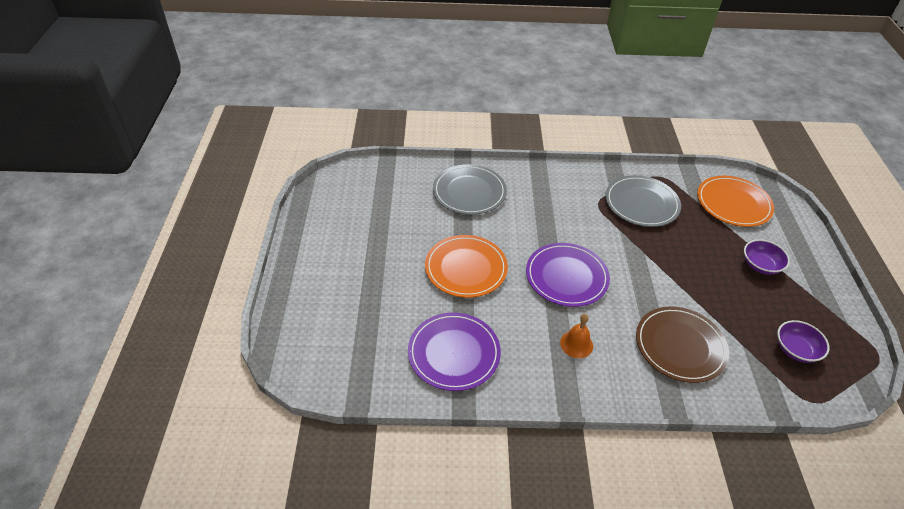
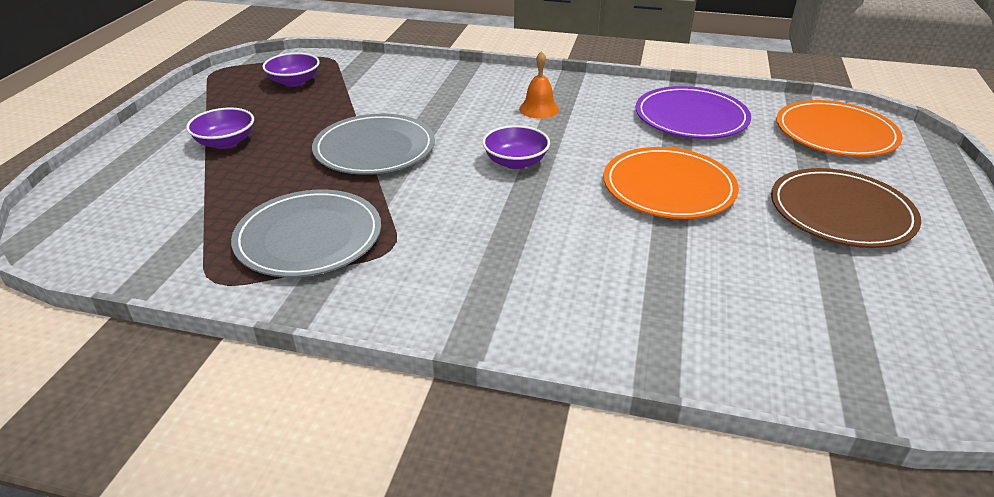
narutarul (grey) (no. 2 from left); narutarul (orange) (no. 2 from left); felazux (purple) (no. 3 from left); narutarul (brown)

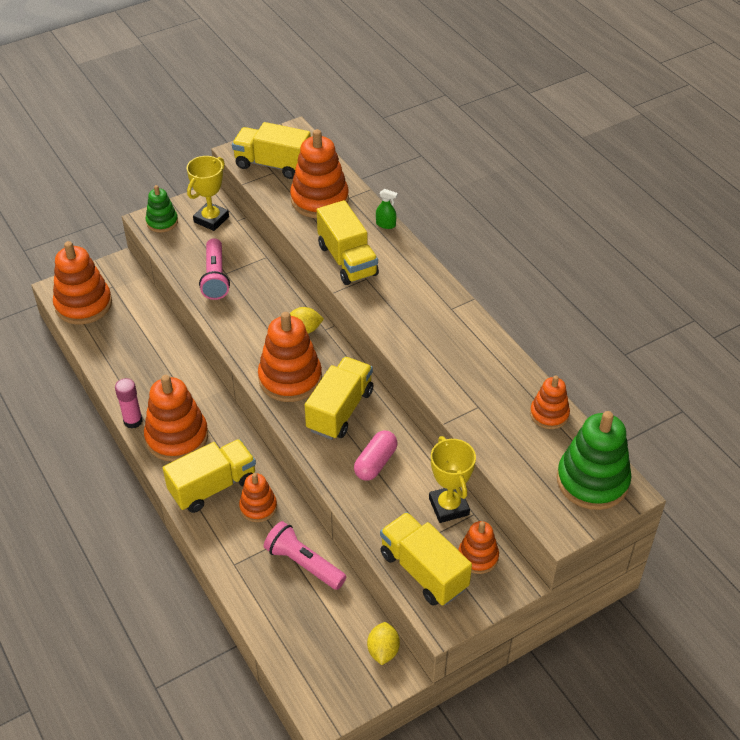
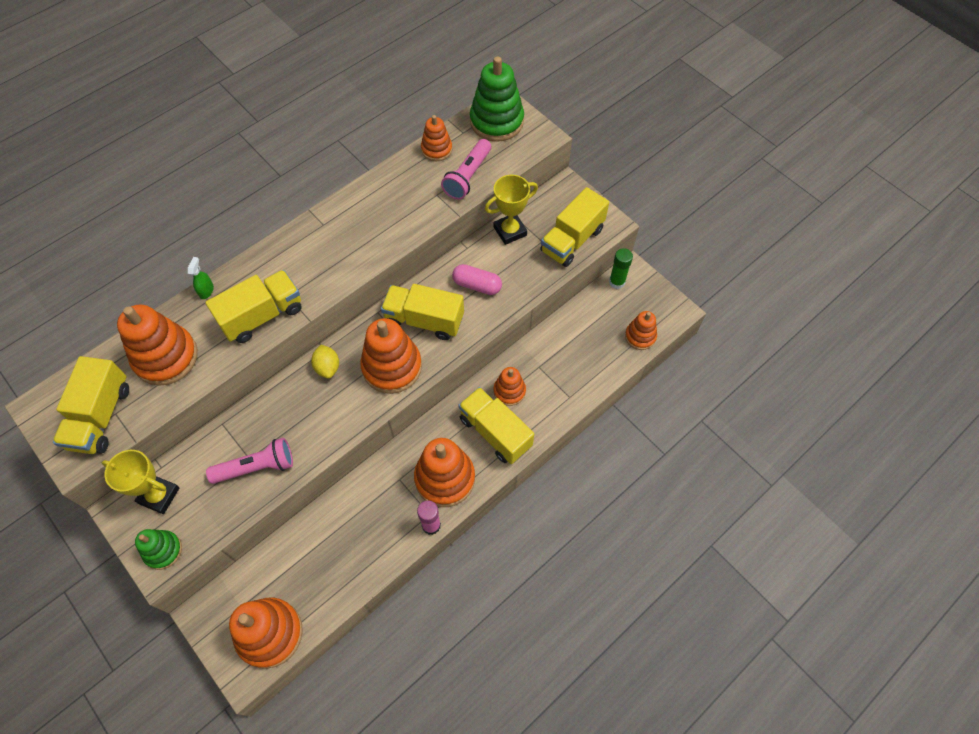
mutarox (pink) (no. 2 from left); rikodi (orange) (no. 7 from left); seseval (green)

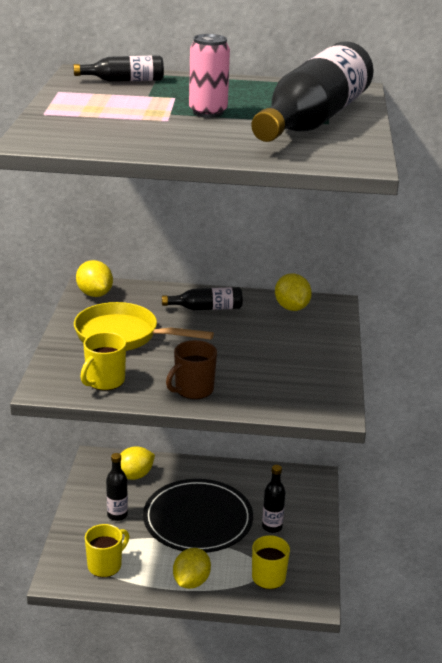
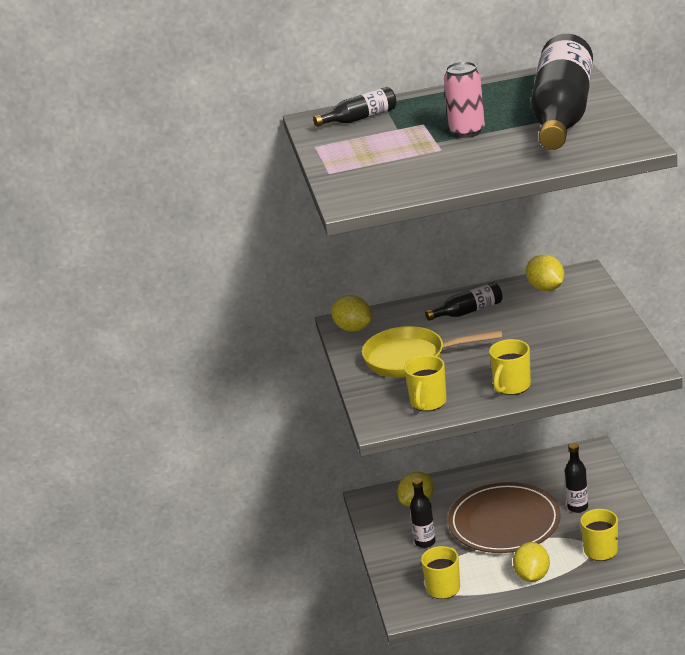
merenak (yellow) (no. 3 from left); narutarul (brown)

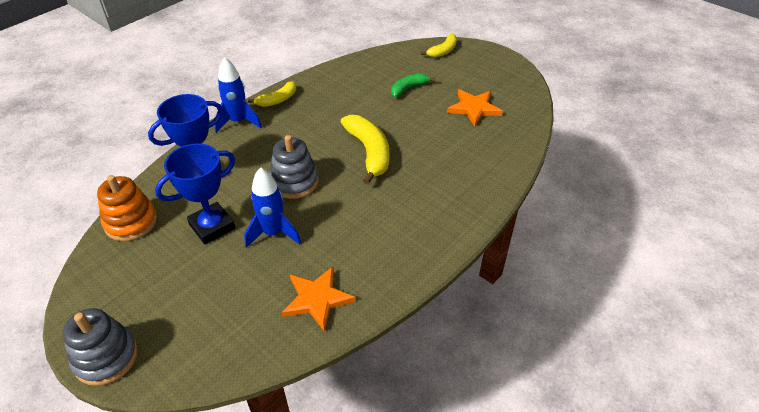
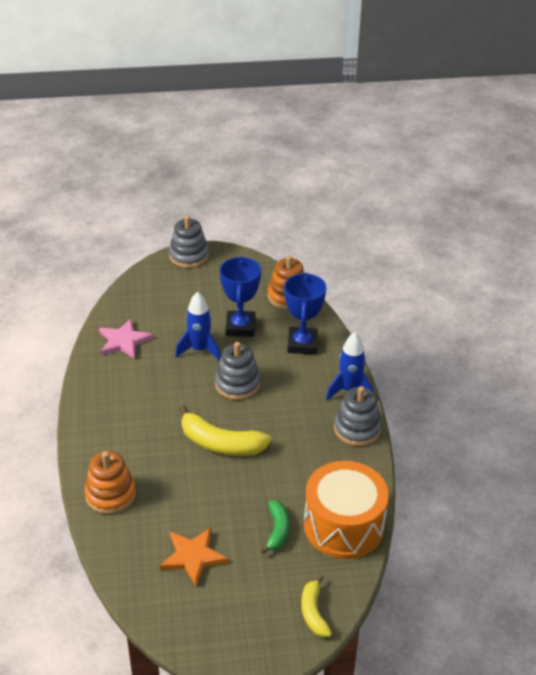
rikodi (grey) (no. 3 from left); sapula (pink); rikodi (orange) (no. 1 from left); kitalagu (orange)

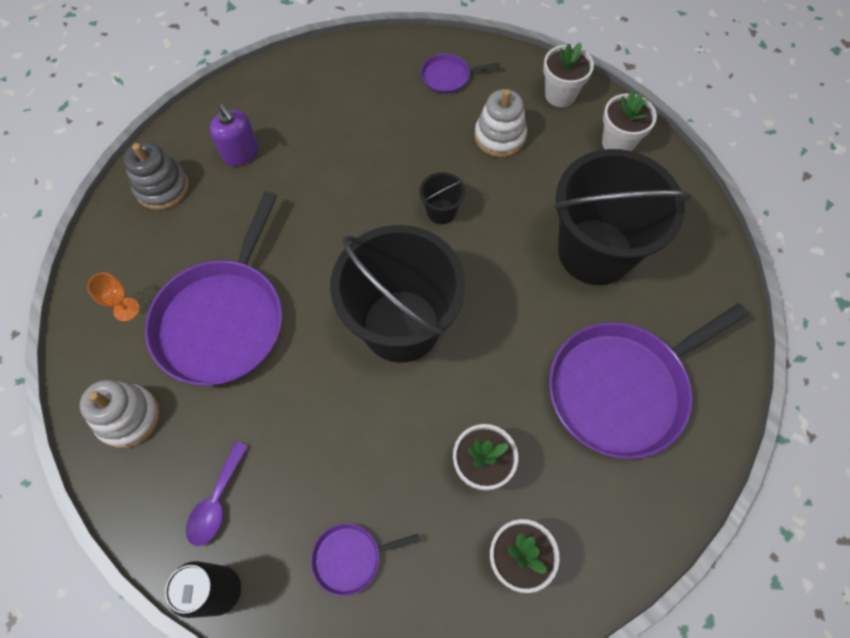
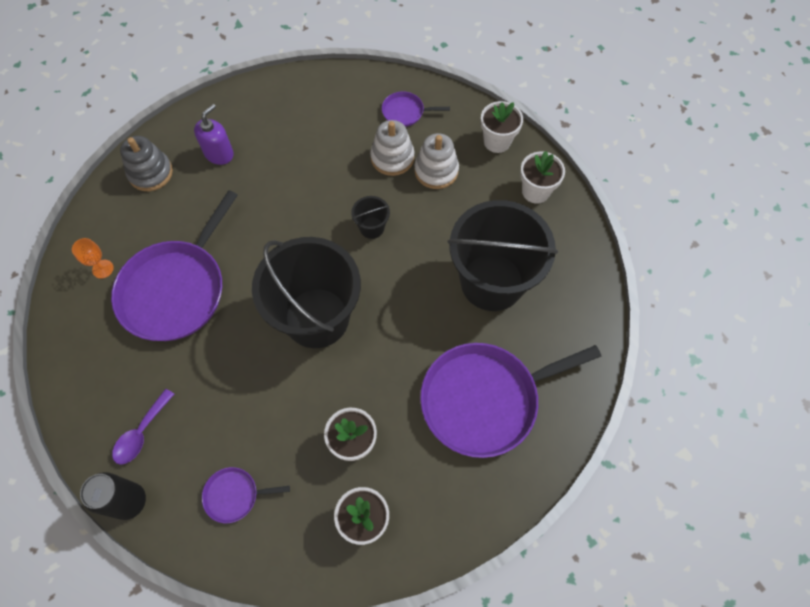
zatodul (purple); rikodi (white) (no. 1 from left)

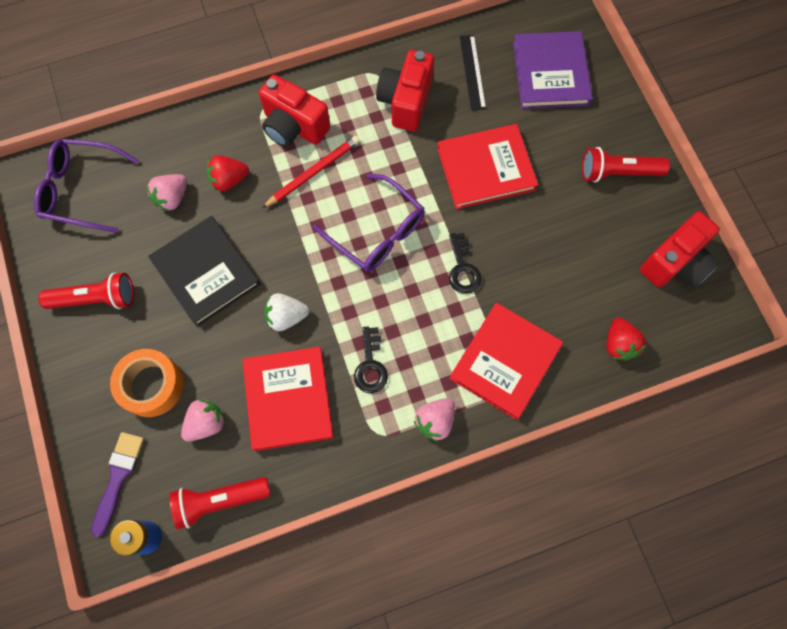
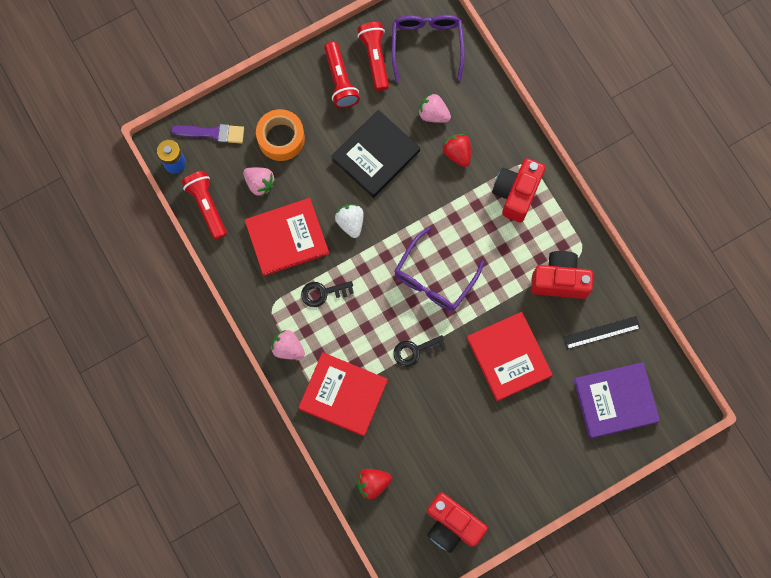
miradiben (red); mutarox (red) (no. 3 from left)

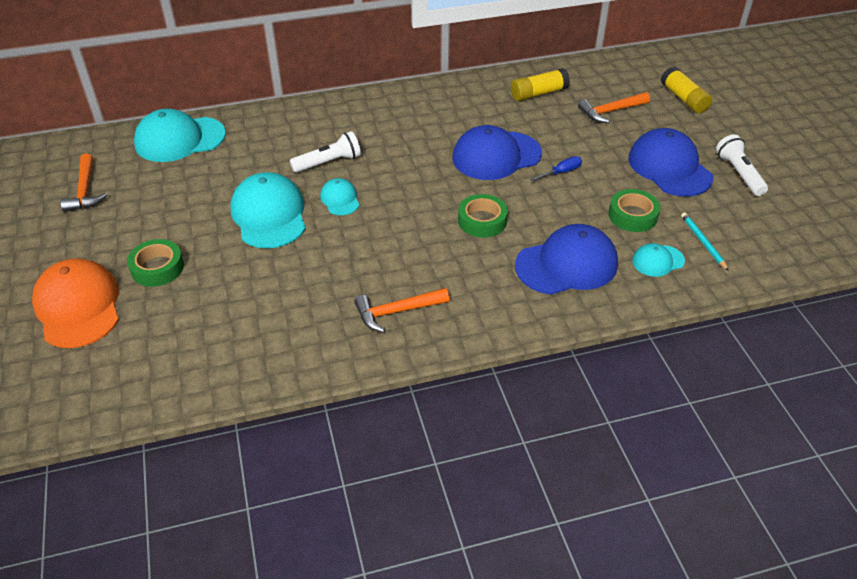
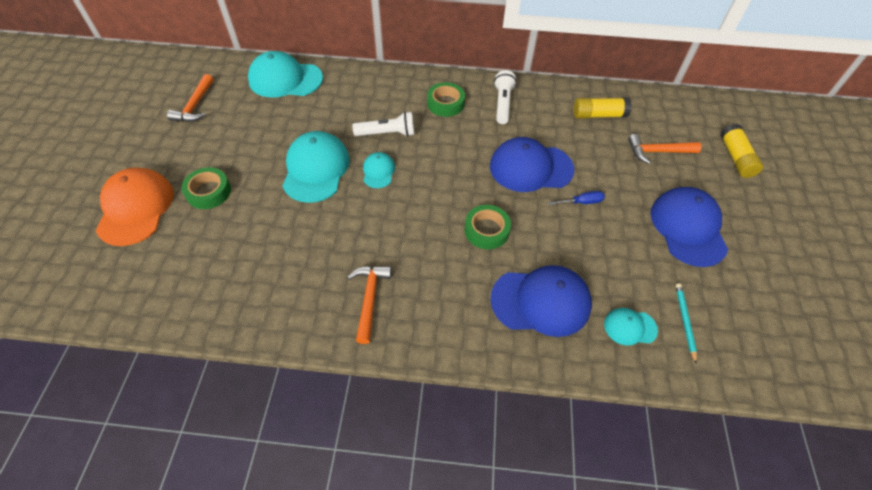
mutarox (white) (no. 2 from left); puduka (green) (no. 2 from left); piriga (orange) (no. 2 from left)

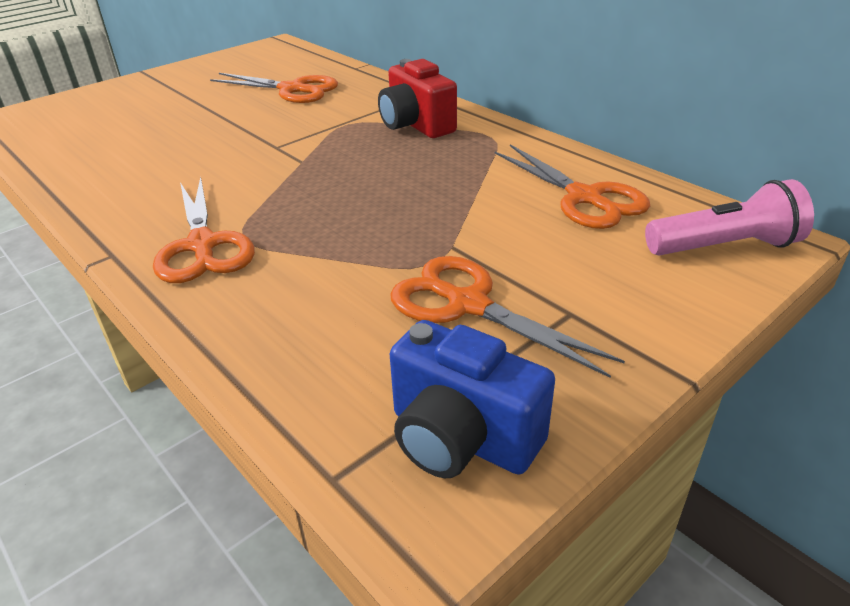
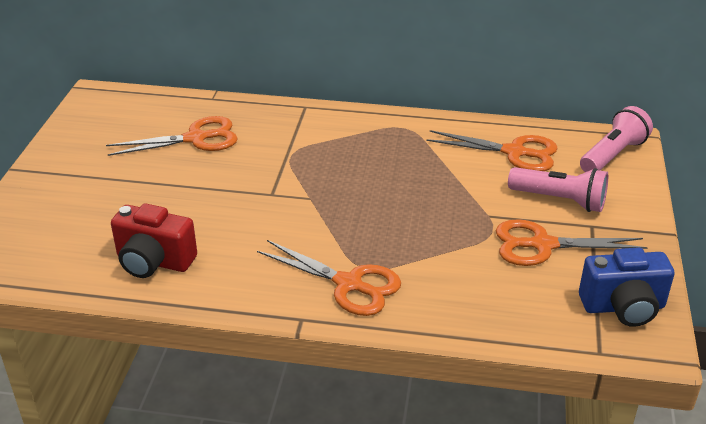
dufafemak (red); mutarox (pink) (no. 1 from left)

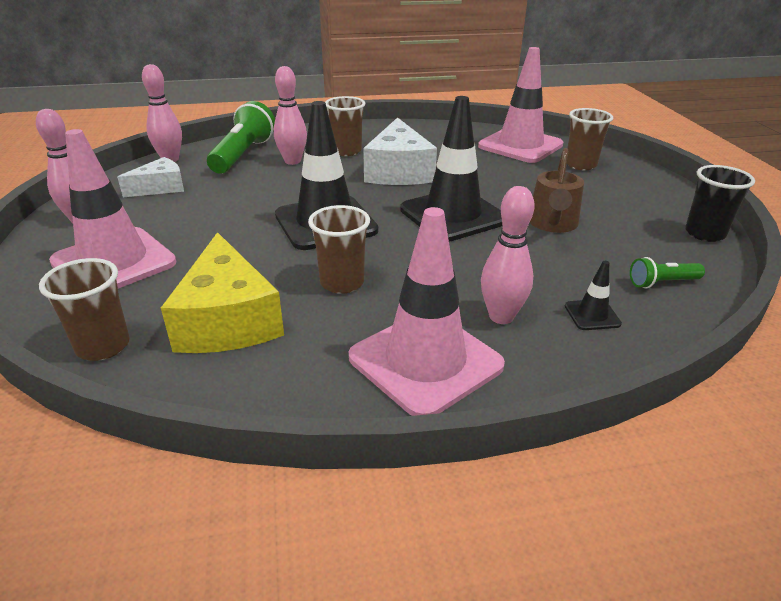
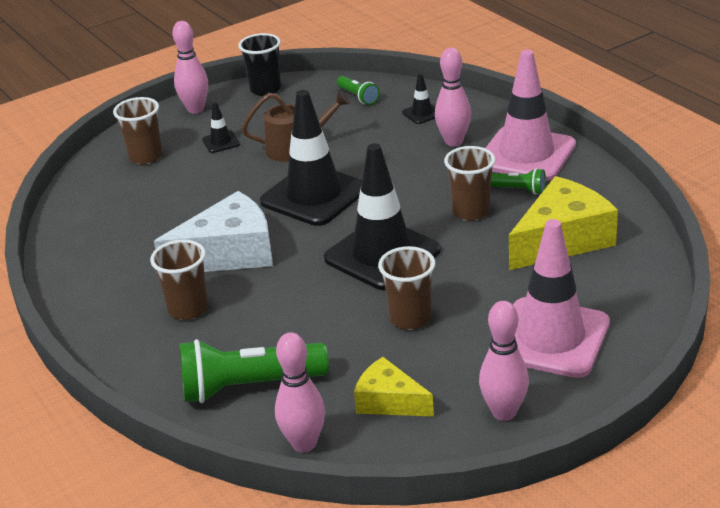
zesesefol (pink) (no. 3 from left in the first image); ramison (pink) (no. 1 from left); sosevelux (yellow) (no. 1 from left); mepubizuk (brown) (no. 3 from left); zesesefol (black) (no. 1 from left); mutarox (green) (no. 3 from left)

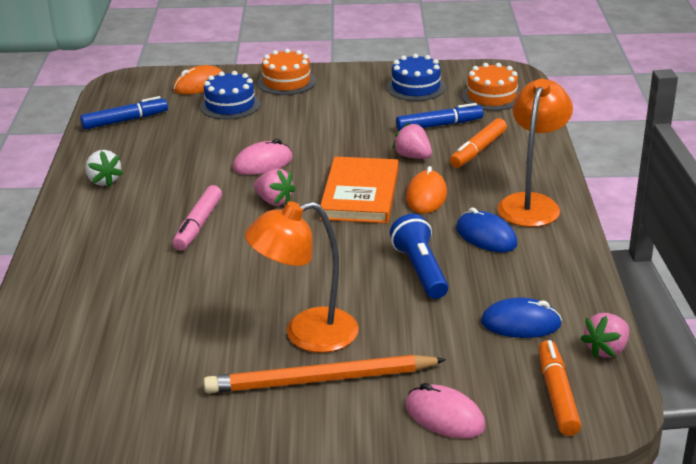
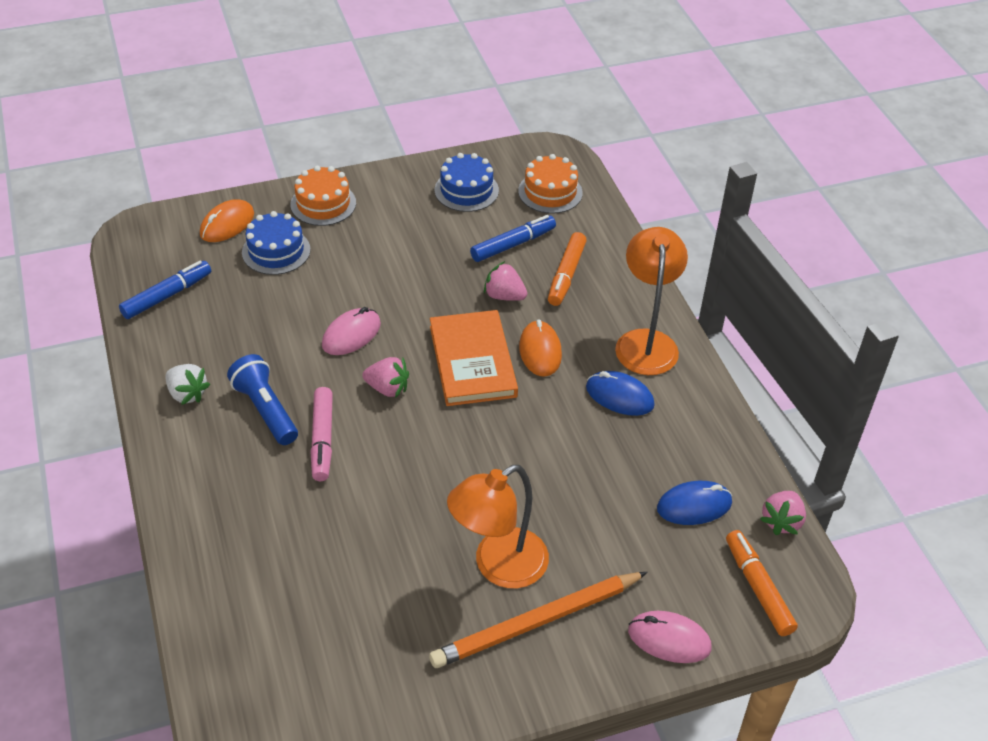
mutarox (blue)

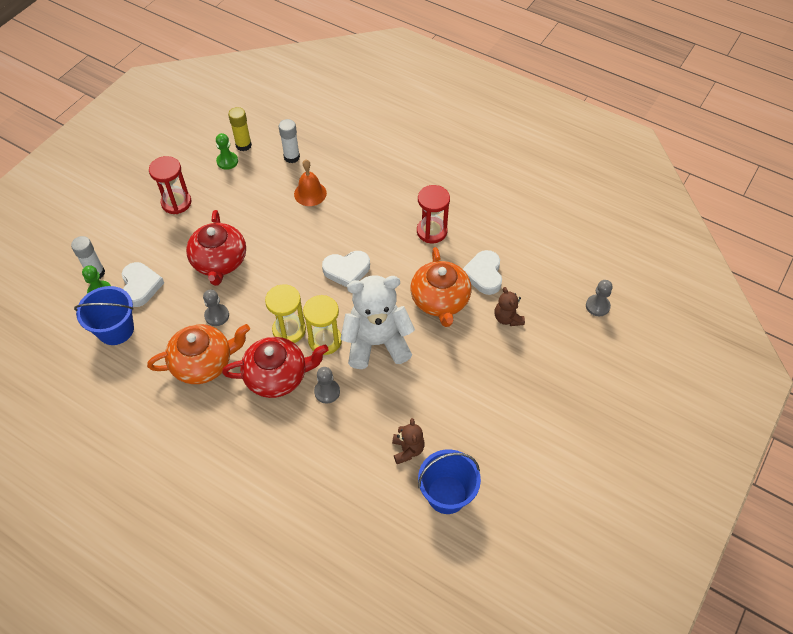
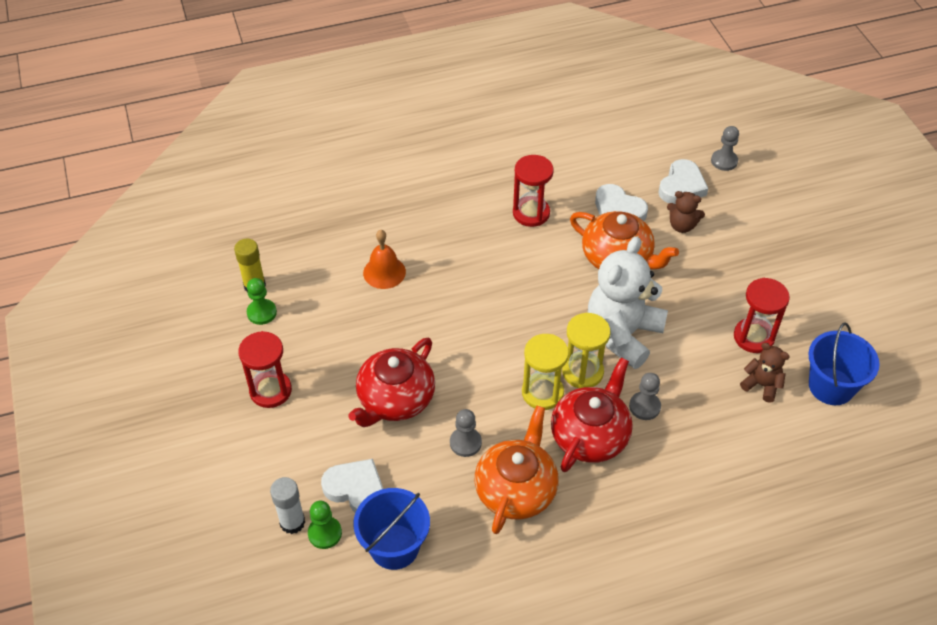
seseval (white) (no. 2 from left in the first image); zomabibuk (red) (no. 1 from left); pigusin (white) (no. 3 from left); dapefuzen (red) (no. 3 from left)

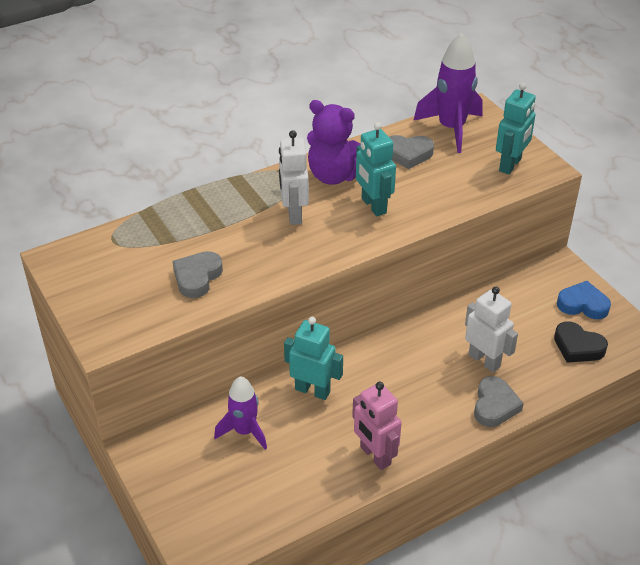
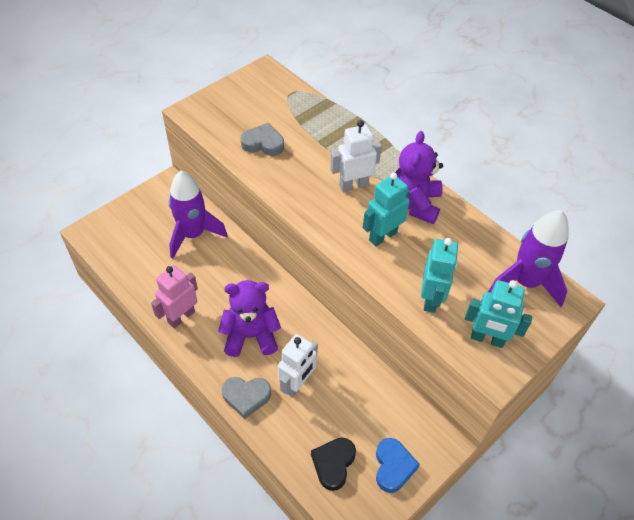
pigusin (grey) (no. 2 from left in the first image); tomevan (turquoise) (no. 2 from left); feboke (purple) (no. 1 from left); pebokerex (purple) (no. 1 from left)

